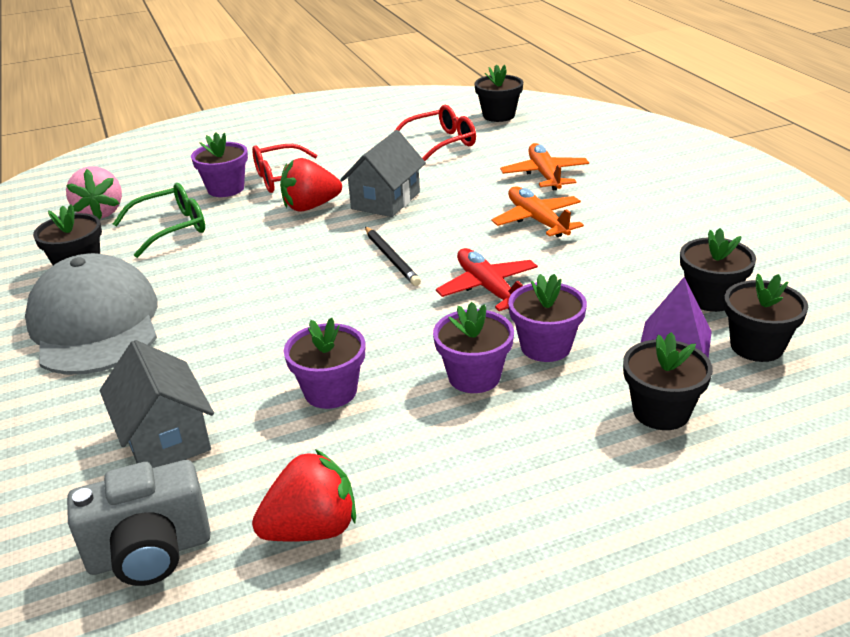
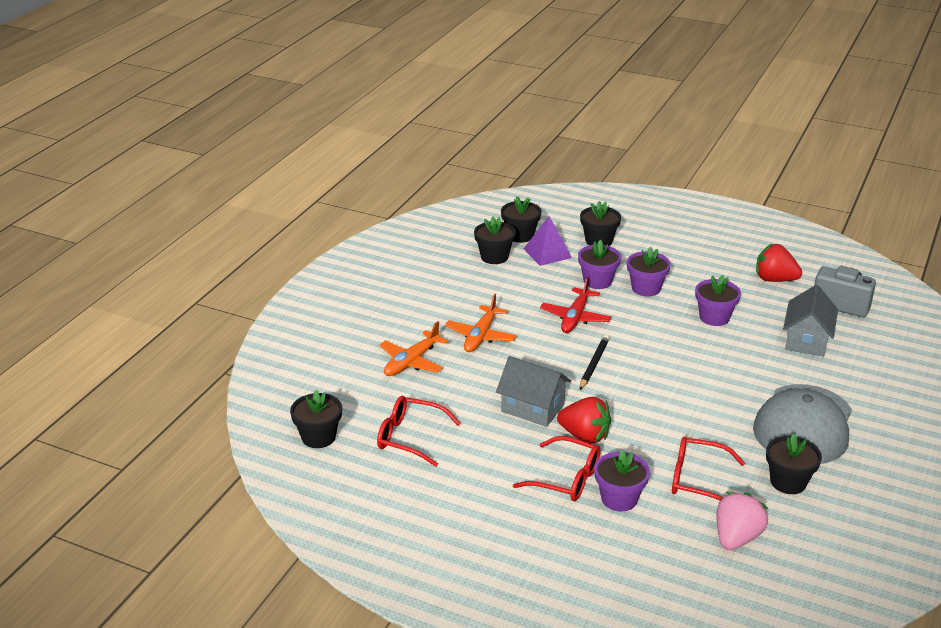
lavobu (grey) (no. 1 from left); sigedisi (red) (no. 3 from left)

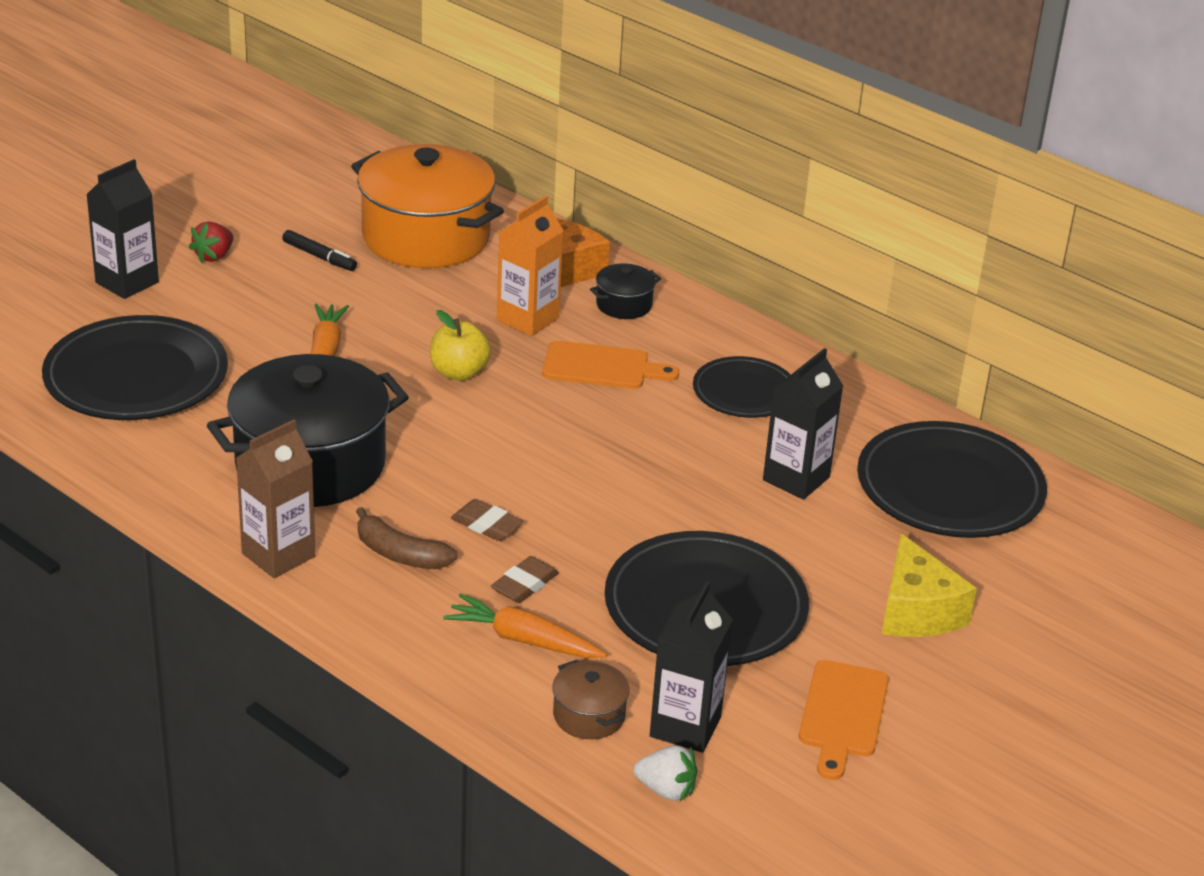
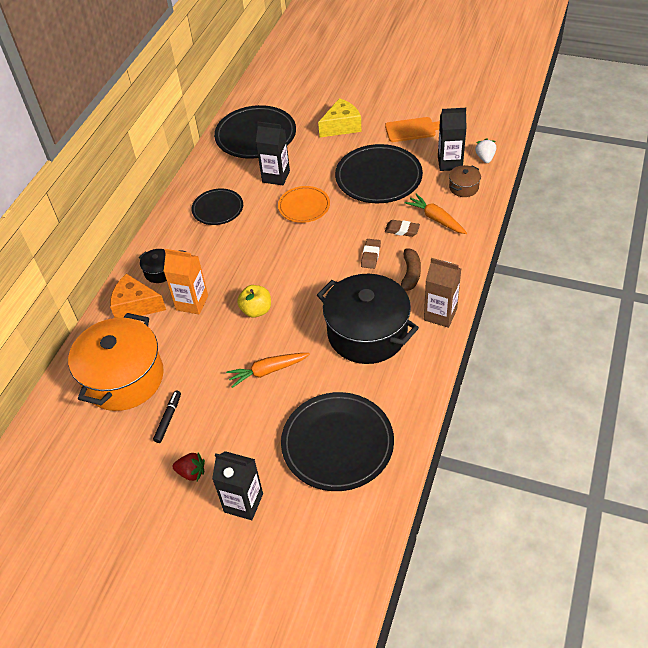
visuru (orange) (no. 1 from left in the first image); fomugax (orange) (no. 2 from left); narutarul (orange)

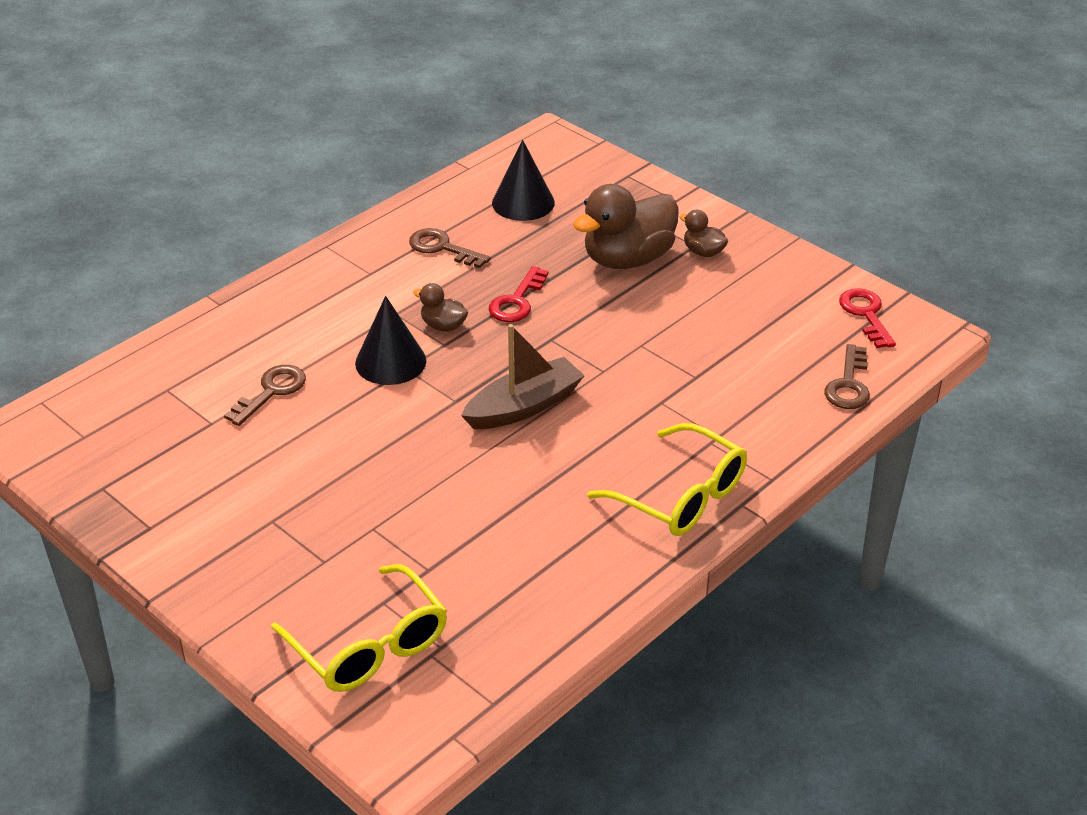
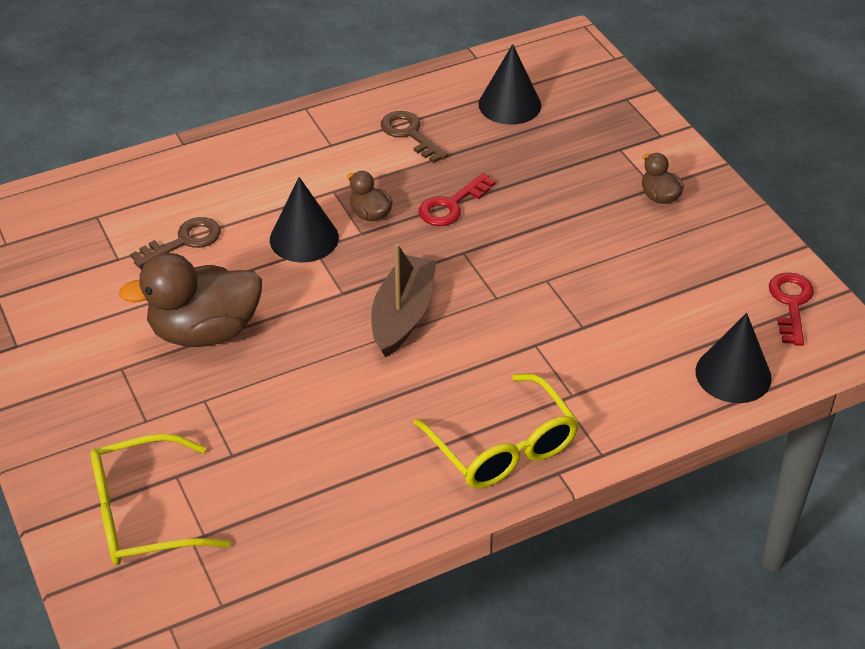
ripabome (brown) (no. 1 from left); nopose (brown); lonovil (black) (no. 3 from left); sigedisi (yellow) (no. 1 from left)

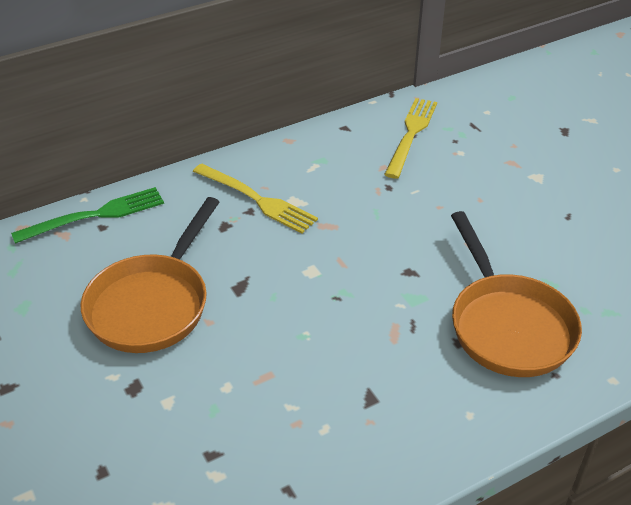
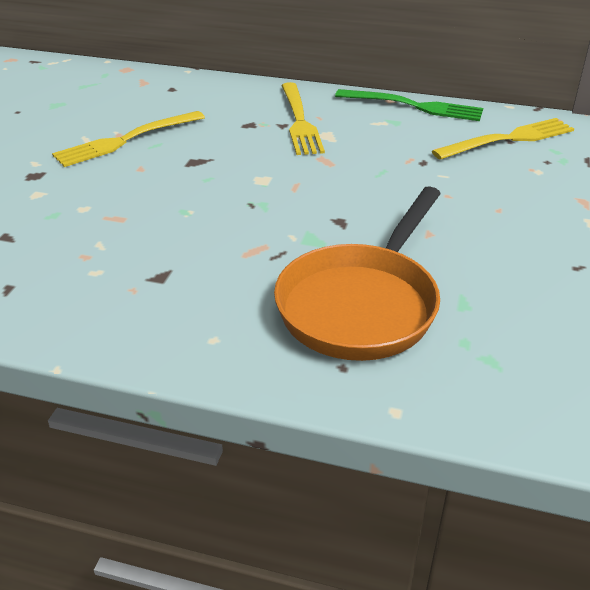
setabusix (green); setabusix (yellow) (no. 1 from left)

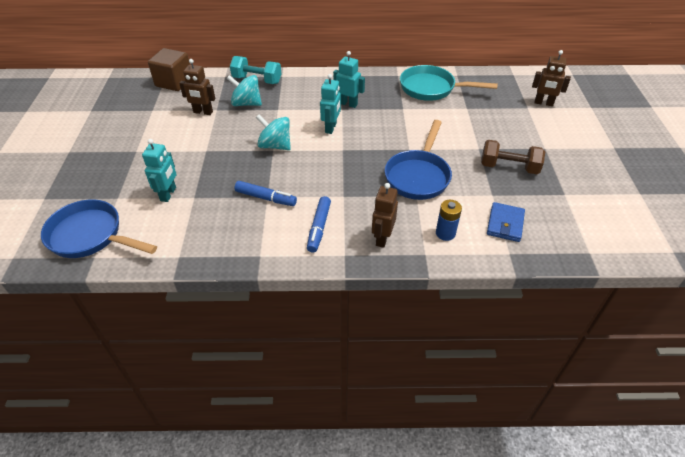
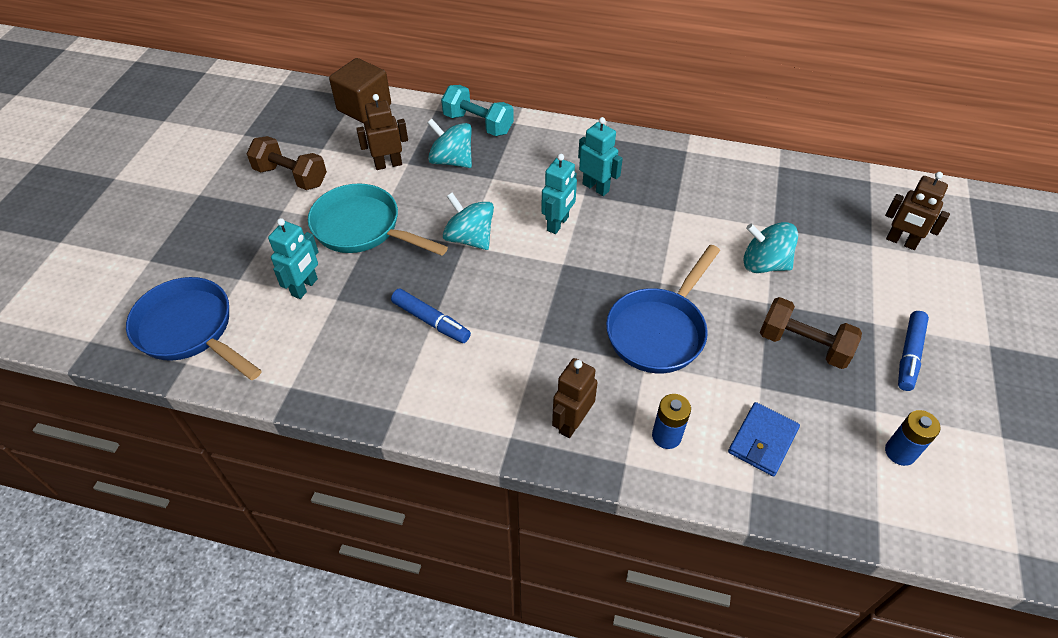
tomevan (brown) (no. 1 from left); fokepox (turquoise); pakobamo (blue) (no. 2 from left); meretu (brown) (no. 1 from left); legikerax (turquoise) (no. 3 from left); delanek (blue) (no. 2 from left)

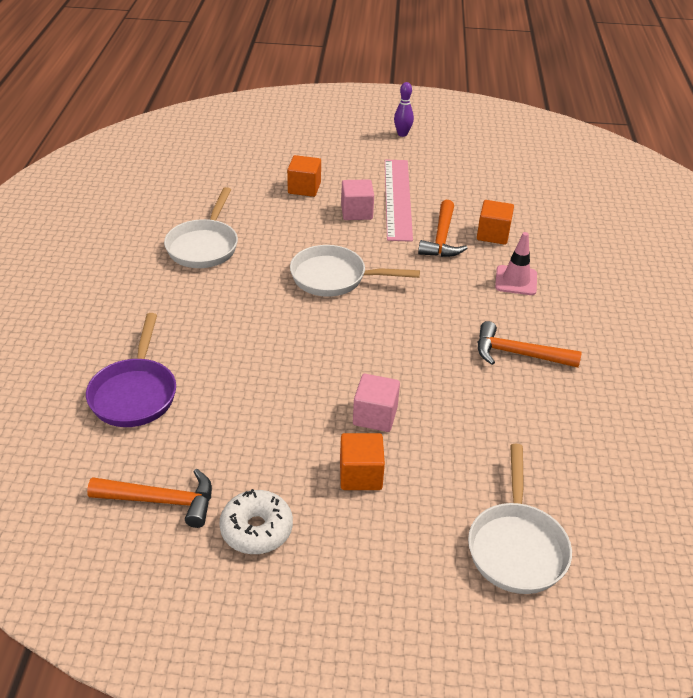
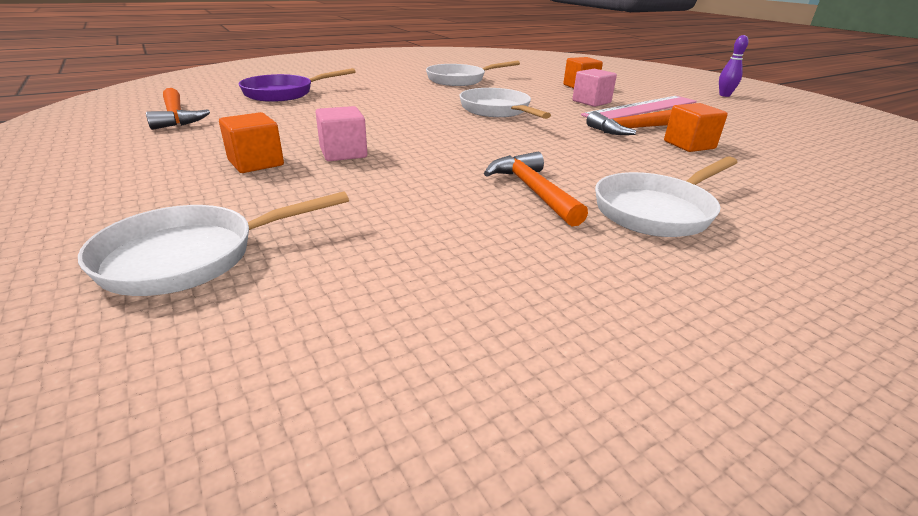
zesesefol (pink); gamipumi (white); fokepox (white) (no. 4 from left)

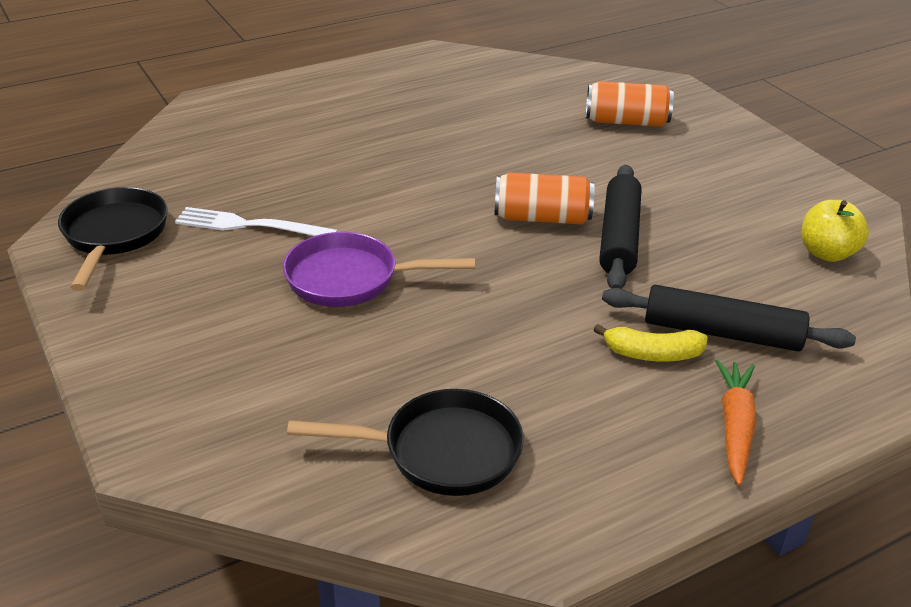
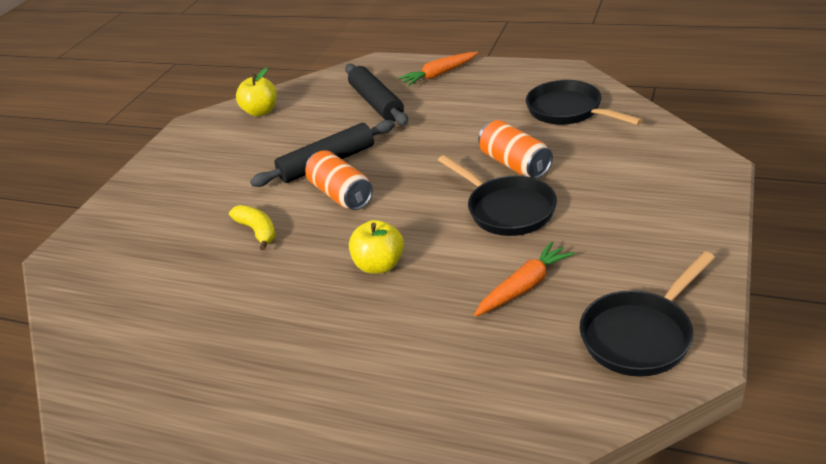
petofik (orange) (no. 2 from left); fomugax (orange) (no. 2 from left); fokepox (black) (no. 1 from left); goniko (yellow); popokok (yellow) (no. 2 from left)

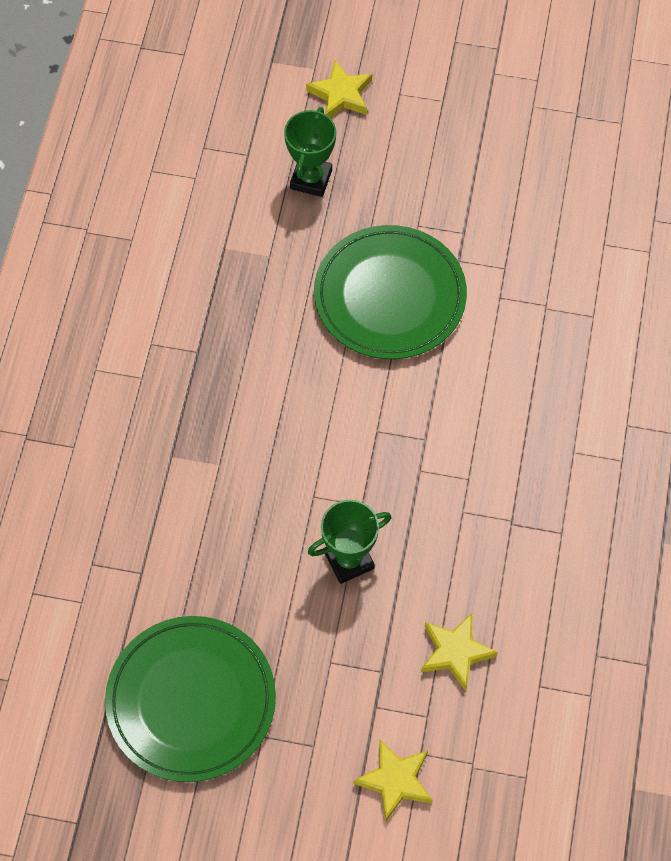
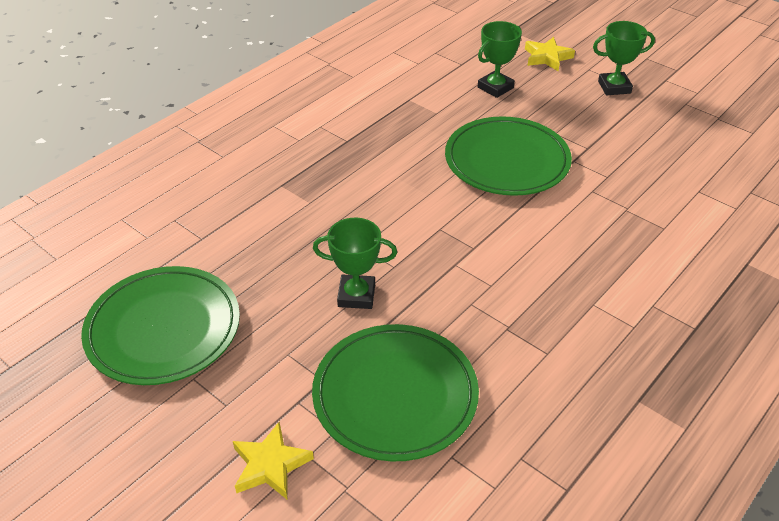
narutarul (green) (no. 2 from left); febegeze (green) (no. 3 from left)

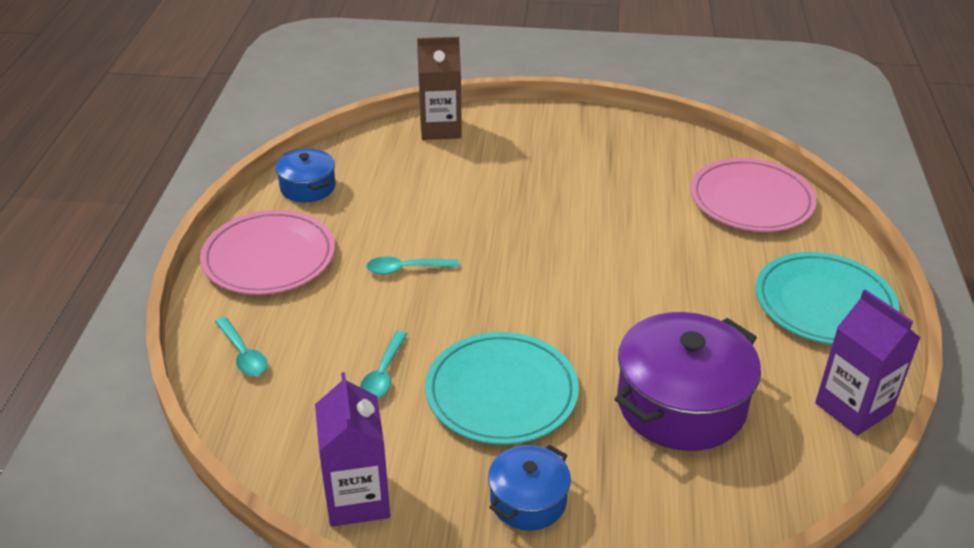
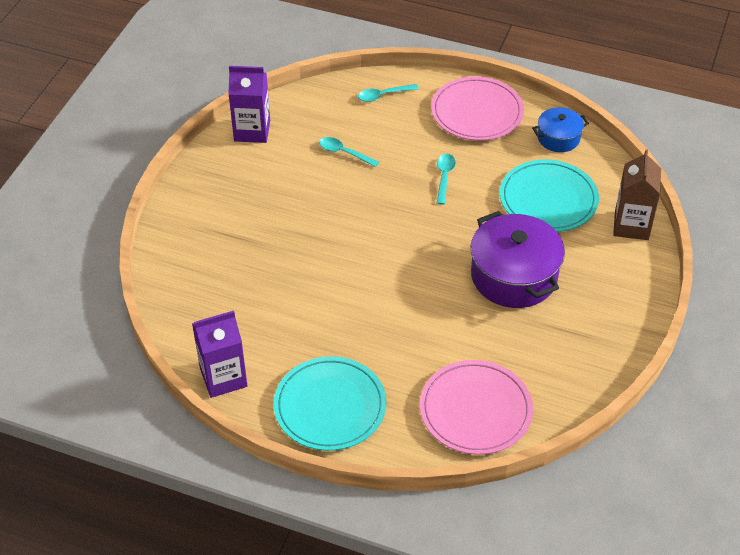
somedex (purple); narutarul (turquoise) (no. 2 from left); somedex (blue) (no. 2 from left in the first image)

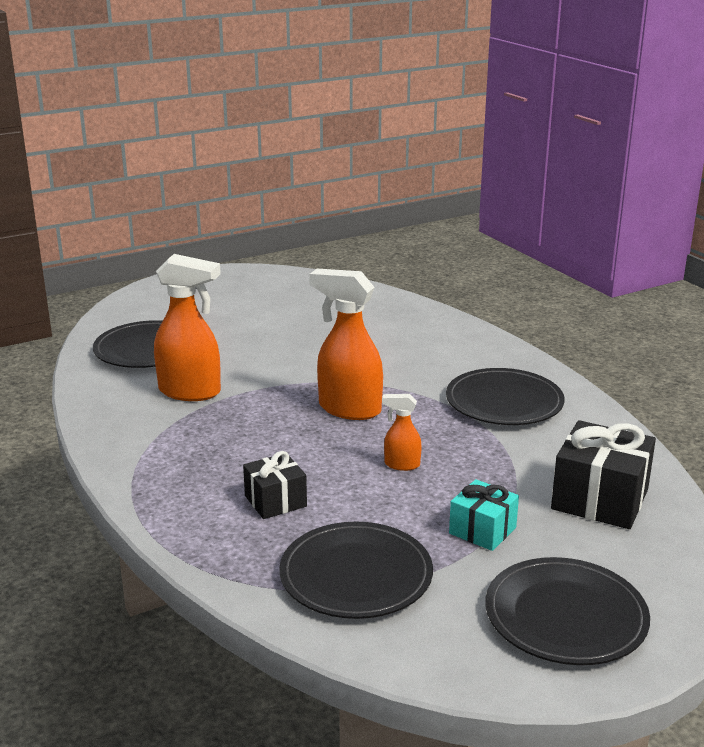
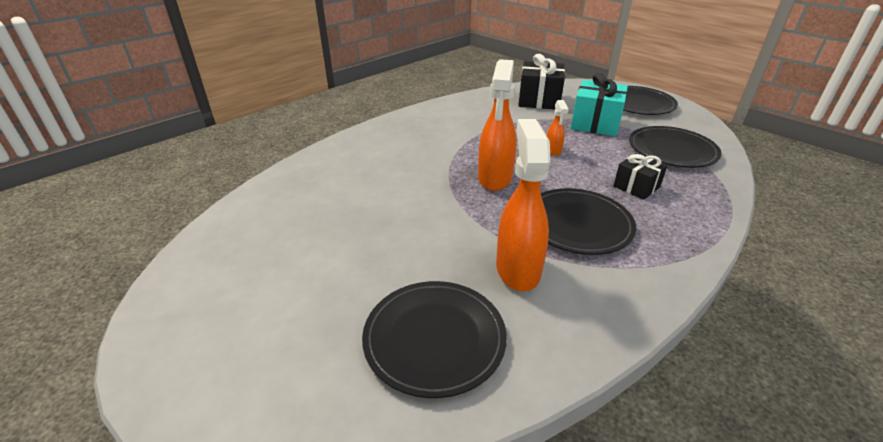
narutarul (black) (no. 2 from left); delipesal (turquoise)

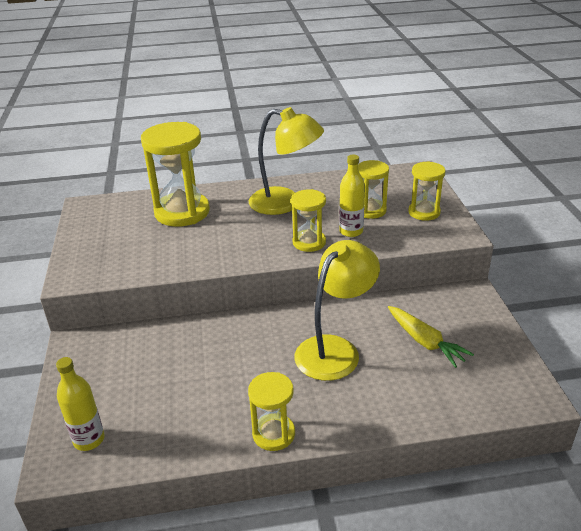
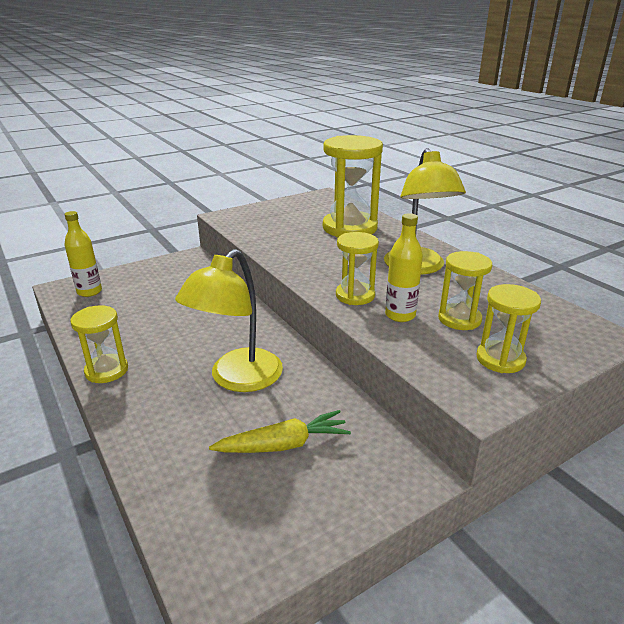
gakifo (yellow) (no. 1 from left); fomugax (yellow)

